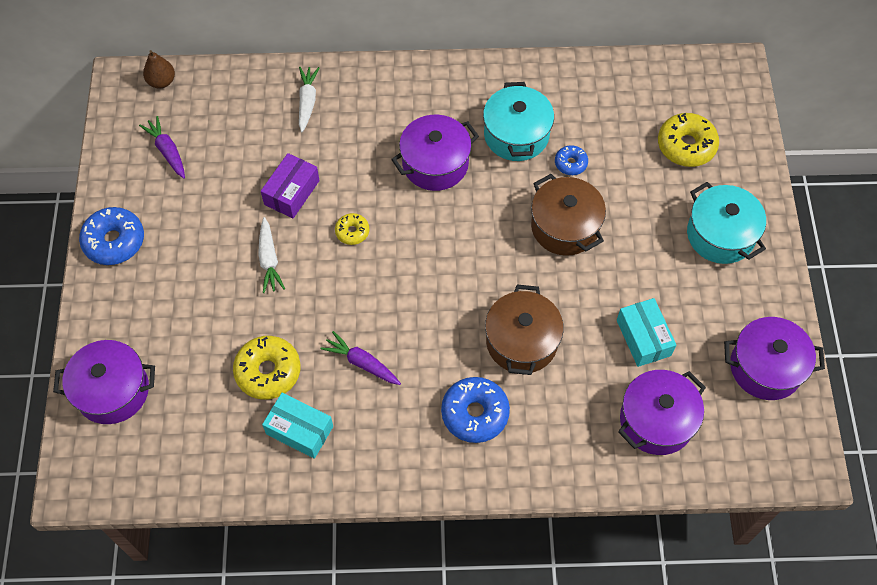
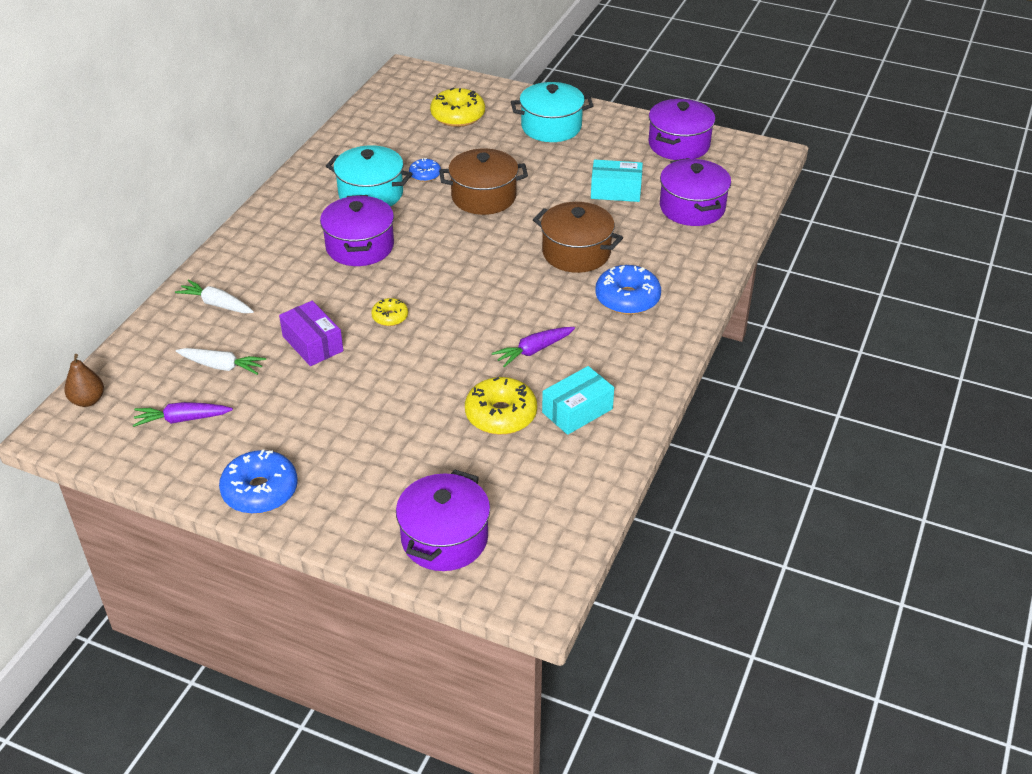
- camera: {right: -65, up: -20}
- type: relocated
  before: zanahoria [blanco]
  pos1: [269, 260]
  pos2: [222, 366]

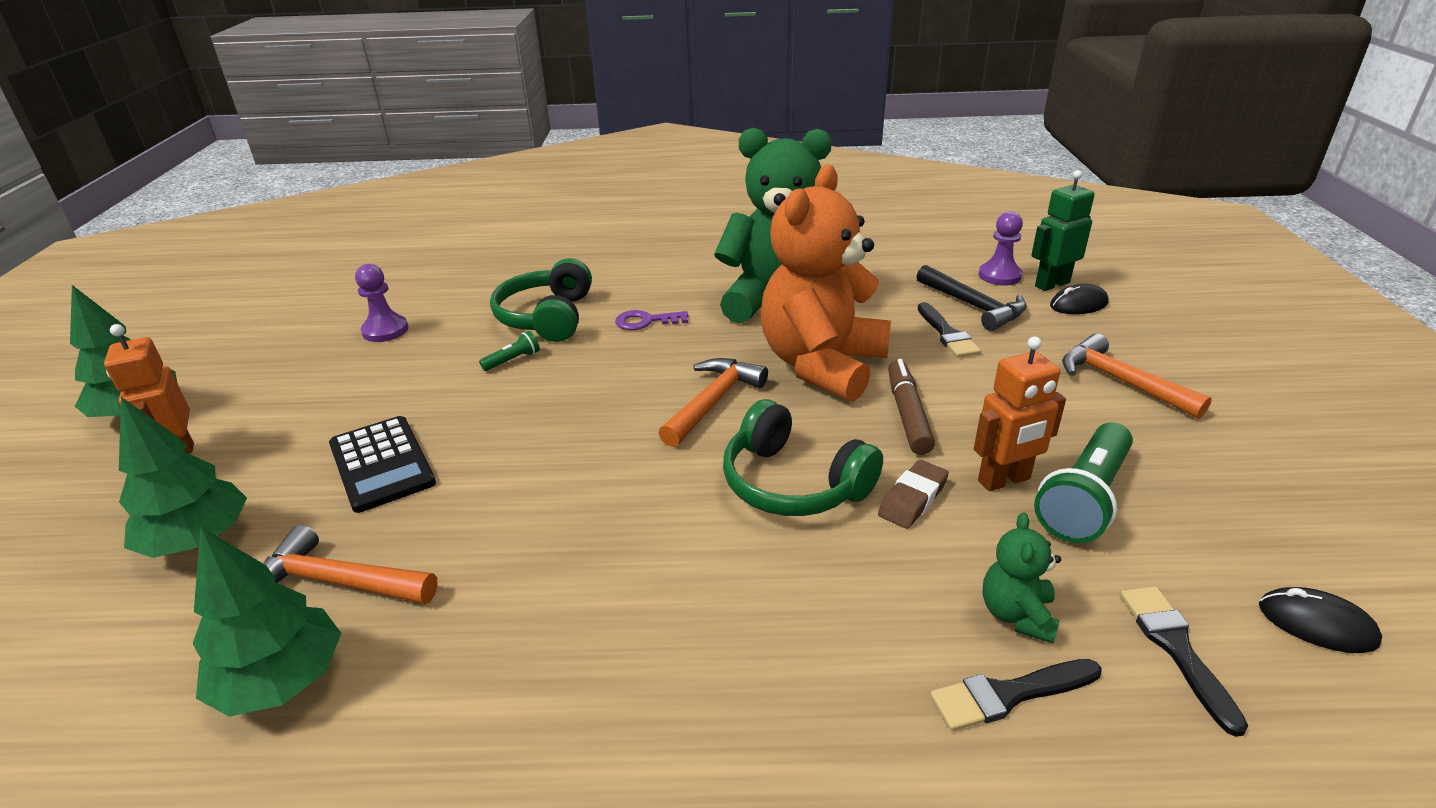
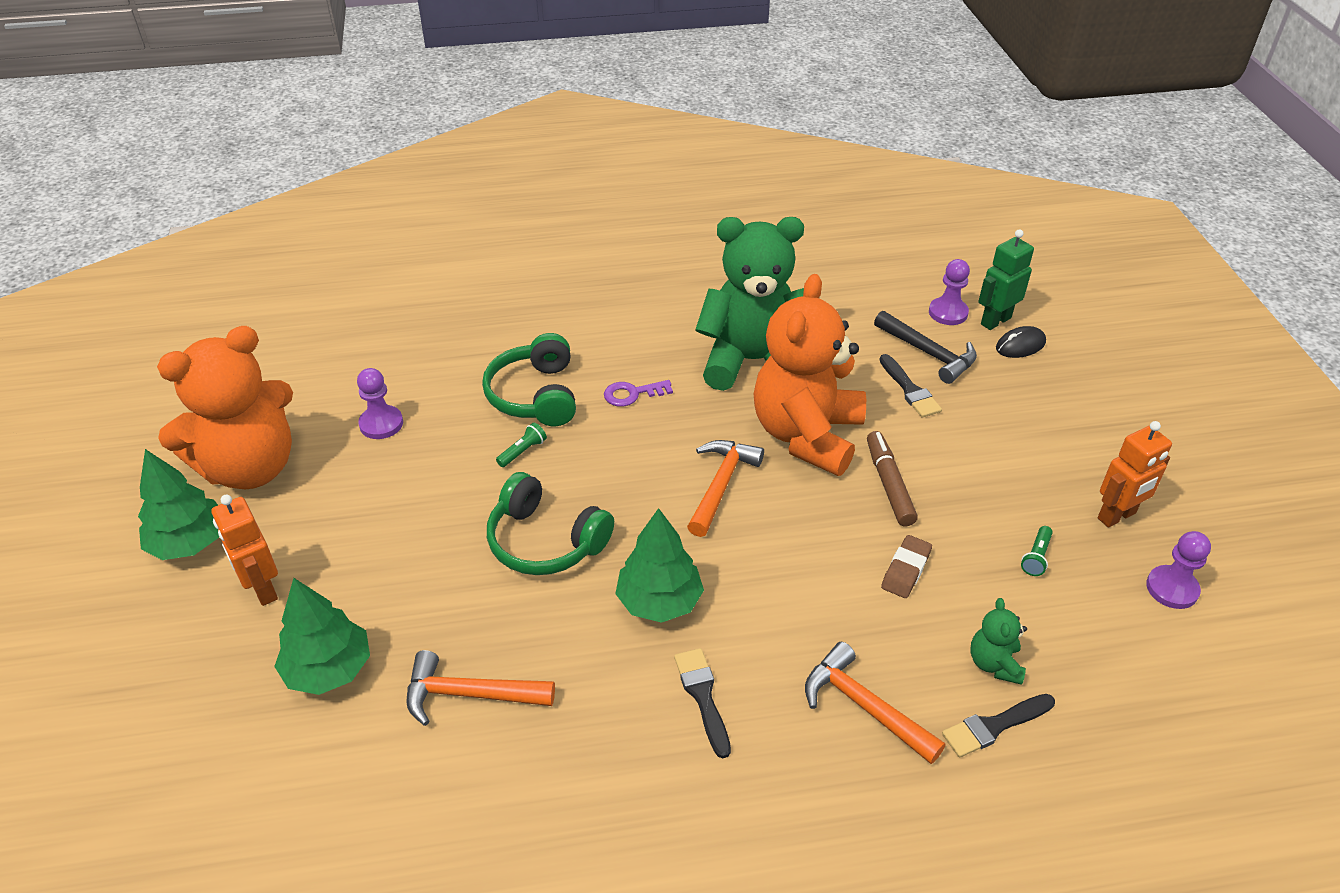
- camera: {right: -10, up: 10}
- type: relocated
  before: árbol [verde]
  pos1: [282, 681]
  pos2: [659, 601]
- type: missing
  before: calculadora [negro]
  pos1: [381, 464]
- type: relocated
  before: auriculares [verde]
  pos1: [793, 483]
  pos2: [545, 541]
- type: relocated
  before: robot [naranja]
  pos1: [1004, 480]
  pos2: [1117, 516]
- type: size
  before: lámpara de mano [verde]
  pos1: [1085, 499]
  pos2: [1036, 557]
  scale: 0.46
- type: relocated
  before: martillo [naranja]
  pos1: [1121, 381]
  pos2: [864, 706]
- type: relocated
  before: pincel [negro]
  pos1: [1176, 648]
  pos2: [703, 696]
- type: missing
  before: ratón [negro]
  pos1: [1316, 624]
- type: appeared
  after: osito [naranja]
  pos2: [250, 467]
- type: appeared
  after: peón [morado]
  pos2: [1172, 588]

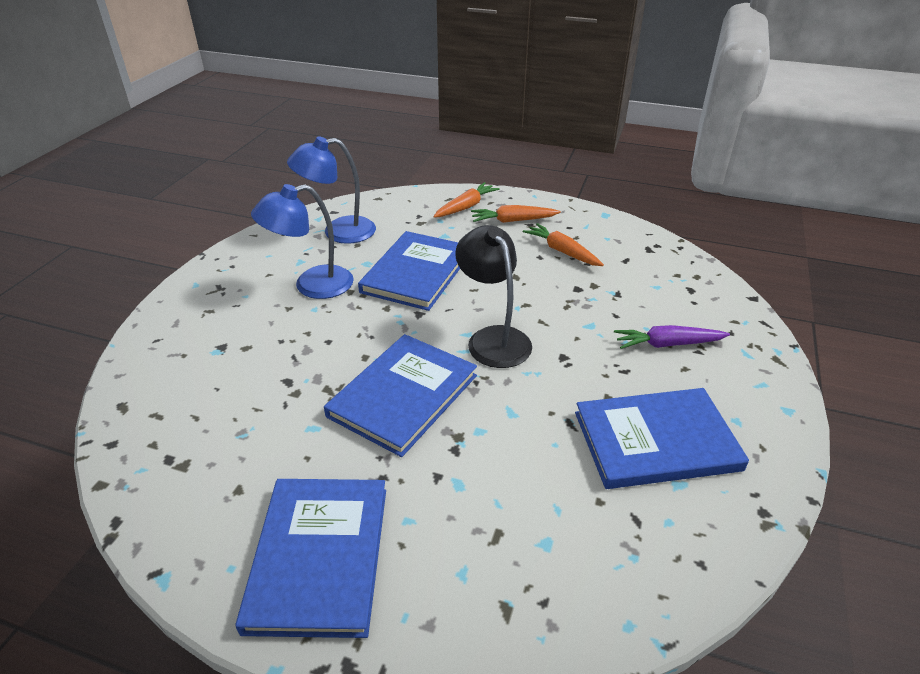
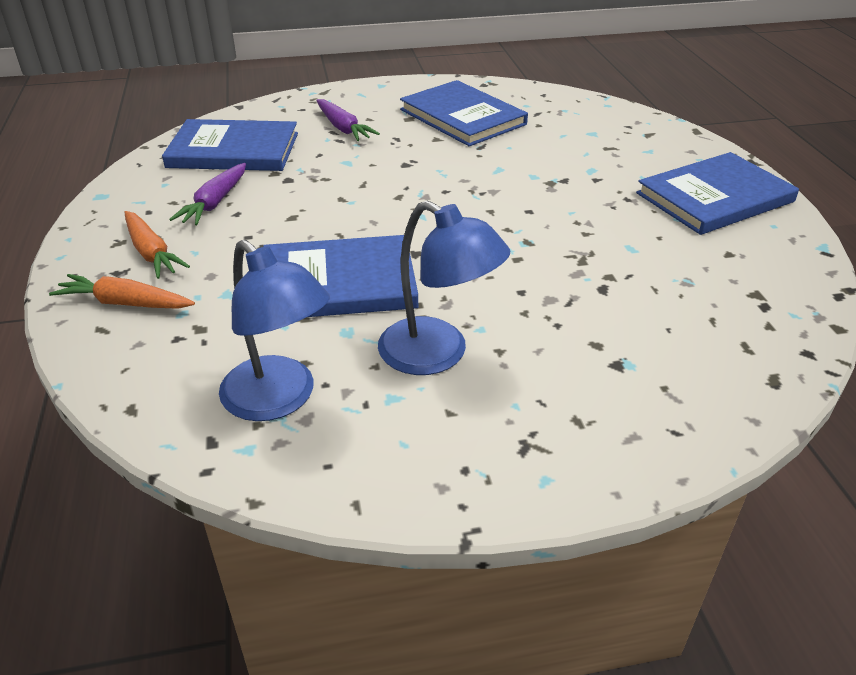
- camera: {right: -120, up: 0}
- type: relocated
  before: libro [azul]
  pos1: [403, 395]
  pos2: [233, 150]
- type: missing
  before: lámpara [negro]
  pos1: [493, 338]
- type: colour
  before: zanahoria [naranja]
  after: zanahoria [morado]
  pos1: [562, 251]
  pos2: [215, 203]

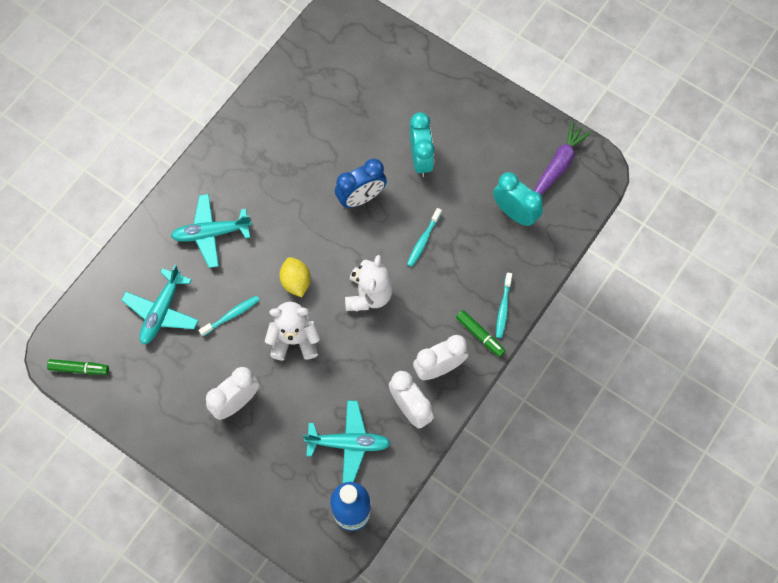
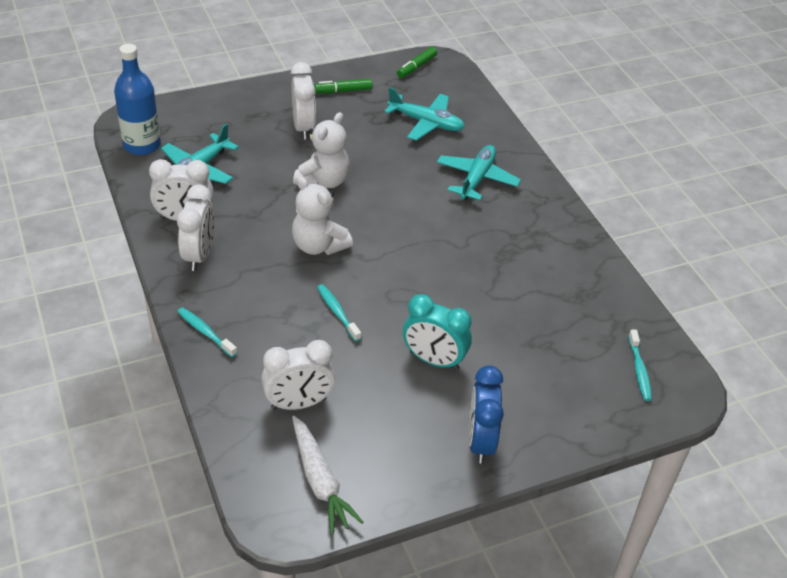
- camera: {right: 120, up: -25}
- type: spun
  before: avión [turquesa]
  pos1: [162, 311]
  pos2: [426, 123]
  turn: 150
- type: relocated
  before: cepillo de dientes [turquesa]
  pos1: [231, 315]
  pos2: [639, 370]
- type: missing
  before: limón [amarillo]
  pos1: [296, 282]
- type: relocated
  before: despertador [azul]
  pos1: [361, 198]
  pos2: [480, 441]
- type: relocated
  before: rotulador [verde]
  pos1: [480, 335]
  pos2: [343, 91]
- type: colour
  before: despertador [turquesa]
  after: despertador [blanco]
  pos1: [514, 213]
  pos2: [299, 403]
- type: colour
  before: zanahoria [morado]
  after: zanahoria [blanco]
  pos1: [558, 165]
  pos2: [320, 481]

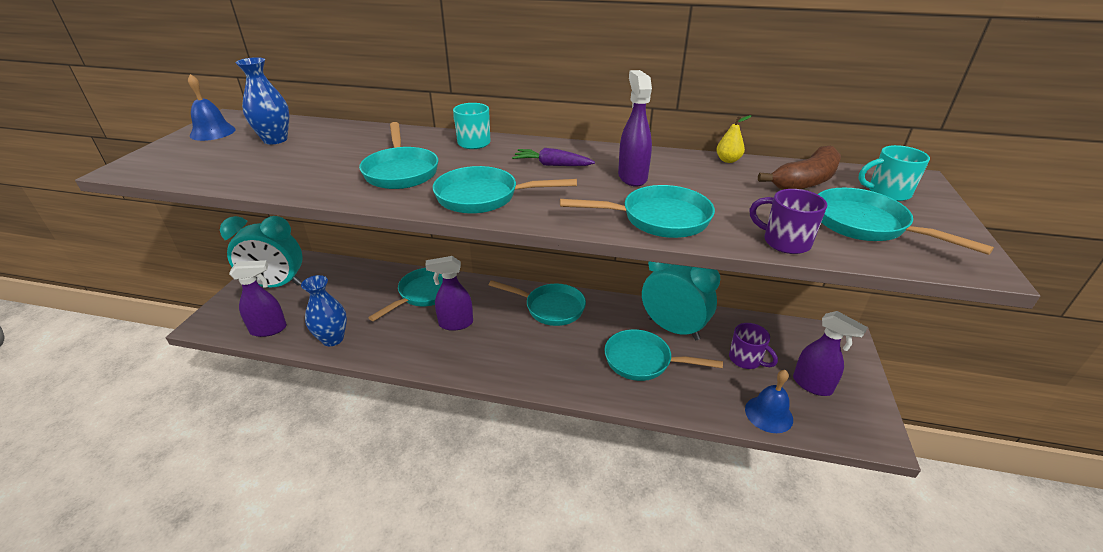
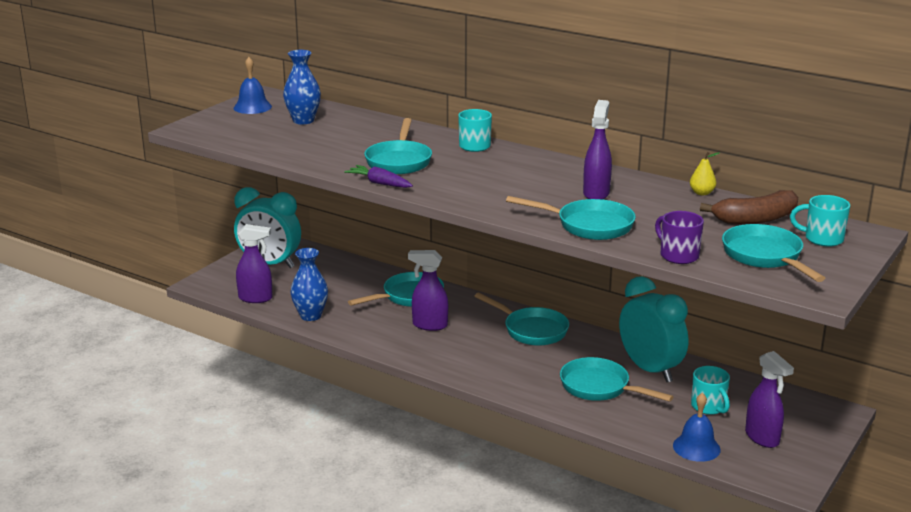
- camera: {right: 20, up: -10}
- type: missing
  before: sartén [turquesa]
  pos1: [483, 197]
- type: relocated
  before: zanahoria [morado]
  pos1: [552, 165]
  pos2: [380, 183]
- type: colour
  before: taza [morado]
  after: taza [turquesa]
  pos1: [746, 359]
  pos2: [709, 407]

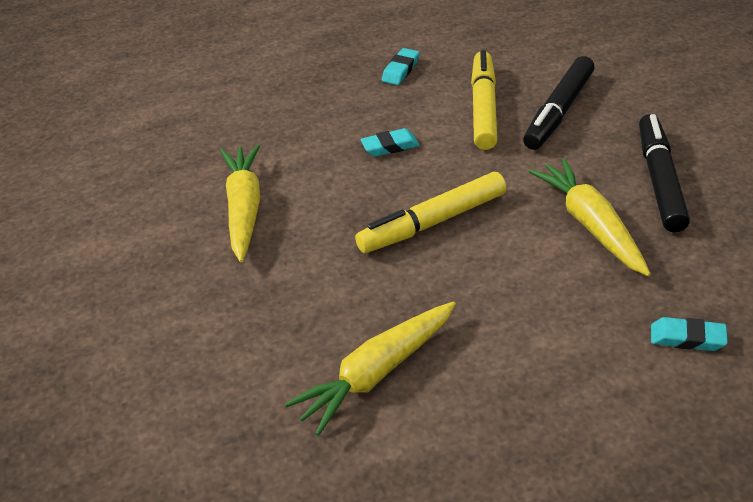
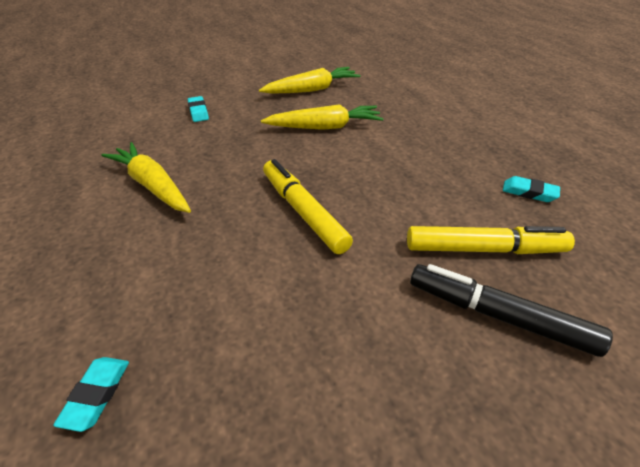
- camera: {right: 85, up: 0}
- type: relocated
  before: goma de borrar [turquesa]
  pos1: [390, 146]
  pos2: [198, 112]
- type: relocated
  before: zanahoria [amarillo]
  pos1: [590, 224]
  pos2: [312, 89]
- type: missing
  before: rotulador [negro]
  pos1: [659, 181]

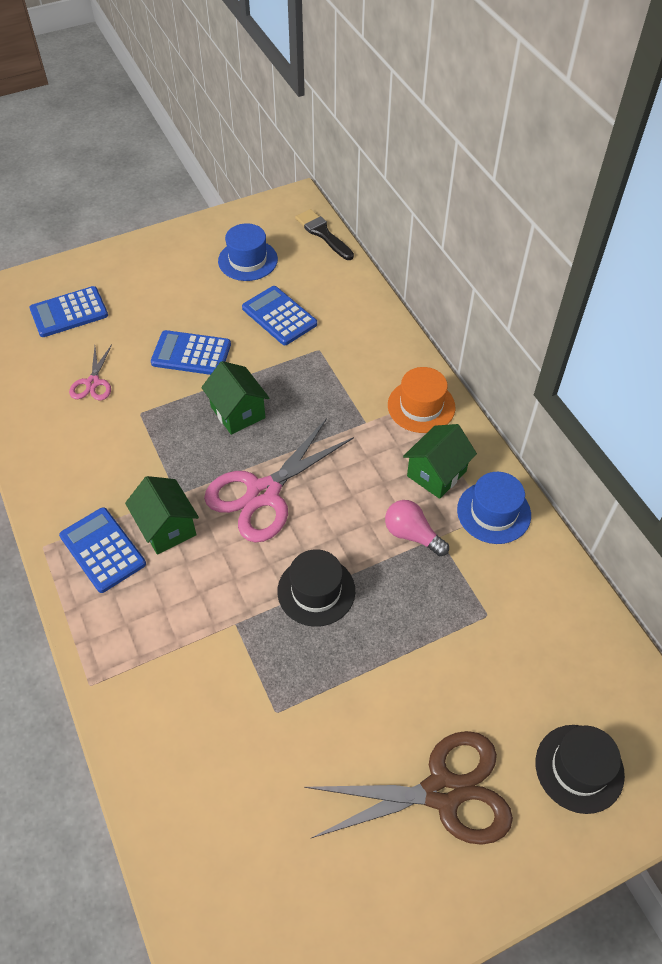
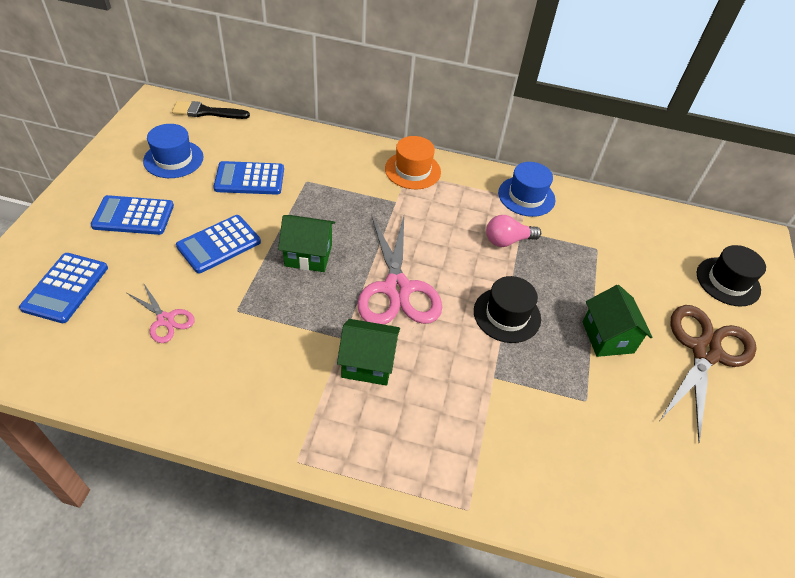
- camera: {right: -55, up: -5}
- type: relocated
  before: calculadora [azul]
  pos1: [103, 550]
  pos2: [133, 216]
- type: relocated
  before: casa [verde]
  pos1: [436, 473]
  pos2: [607, 337]

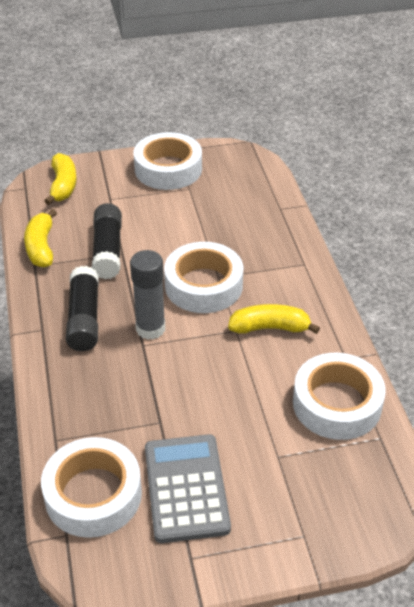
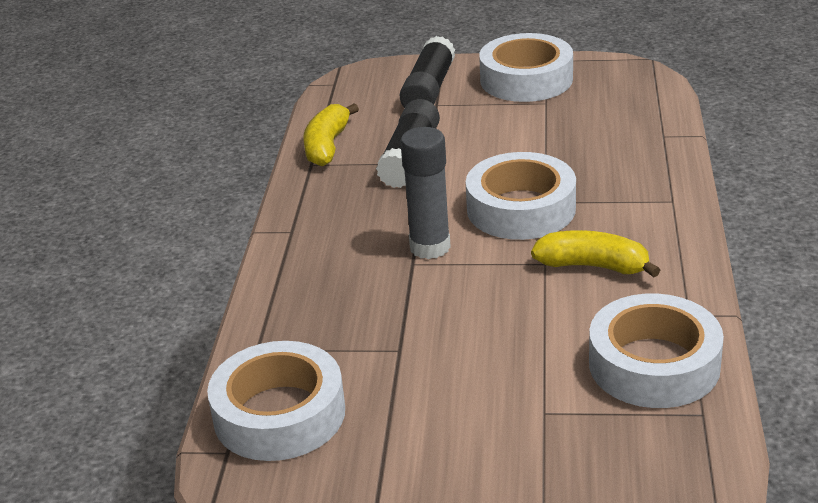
- camera: {right: 20, up: -10}
- type: missing
  before: plátano [amarillo]
  pos1: [63, 185]
- type: relocated
  before: barra de pegamento [negro]
  pos1: [84, 318]
  pos2: [429, 90]
- type: missing
  before: calculadora [gris]
  pos1: [186, 488]

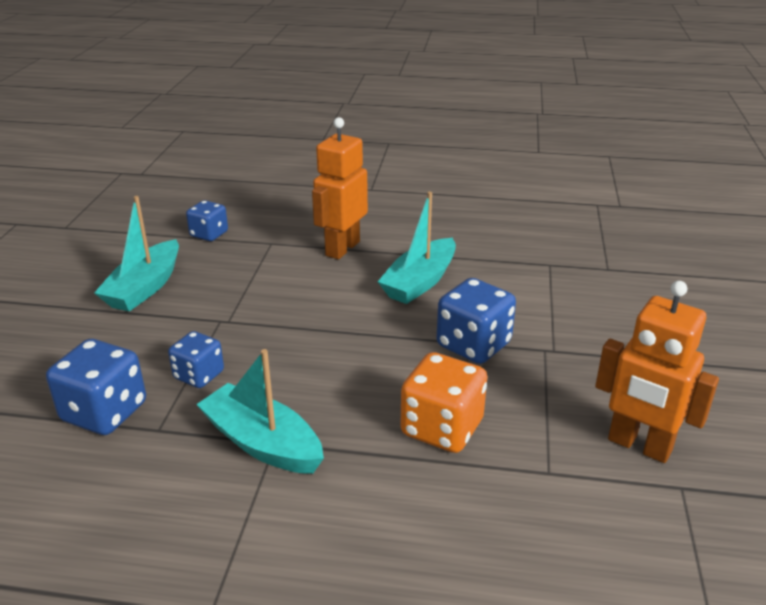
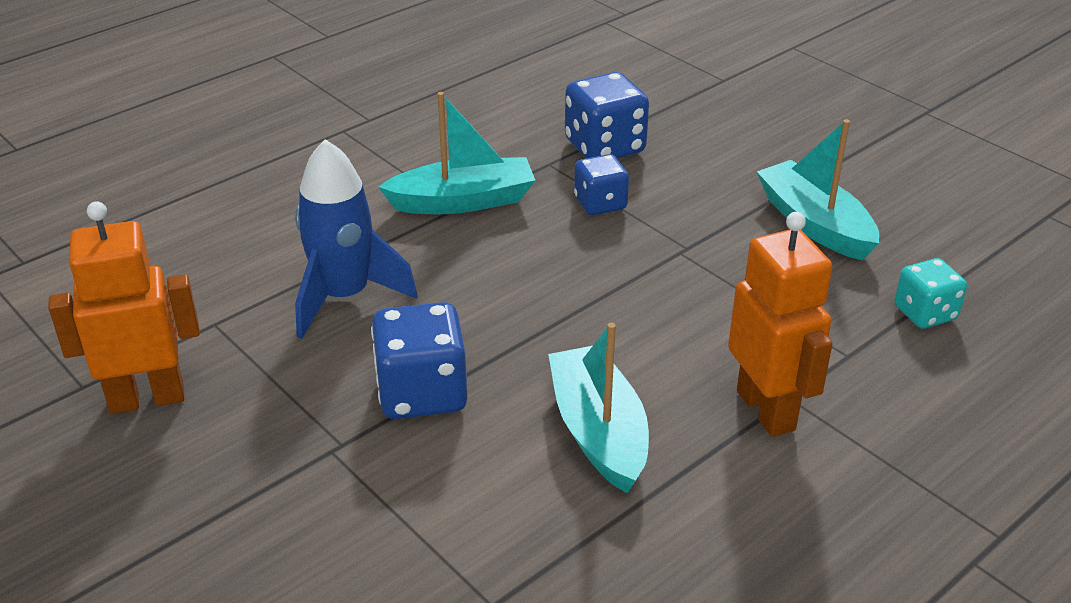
- camera: {right: 130, up: 5}
- type: colour
  before: dado [azul]
  after: dado [turquesa]
  pos1: [209, 234]
  pos2: [925, 313]
- type: exchanged
  before: dado [naranja]
  after: cohete [azul]
  pos1: [442, 428]
  pos2: [344, 297]

